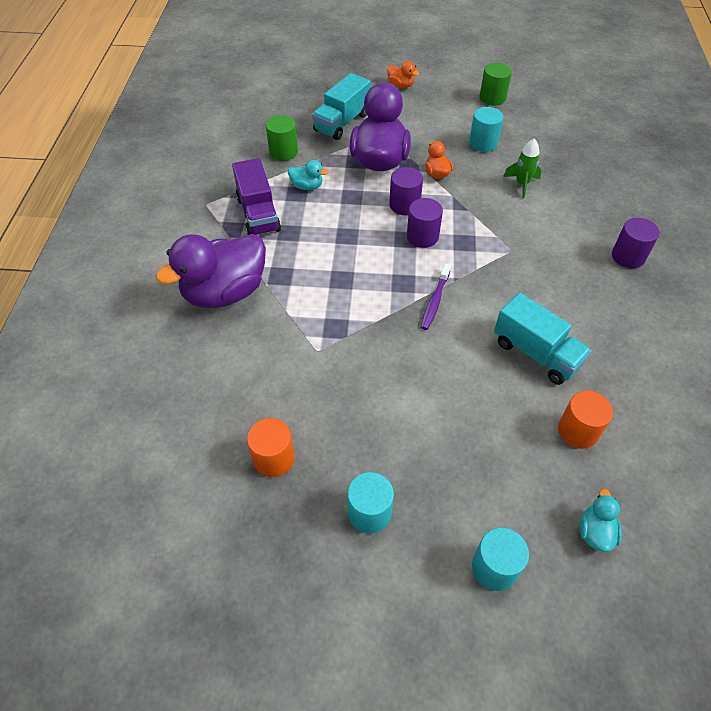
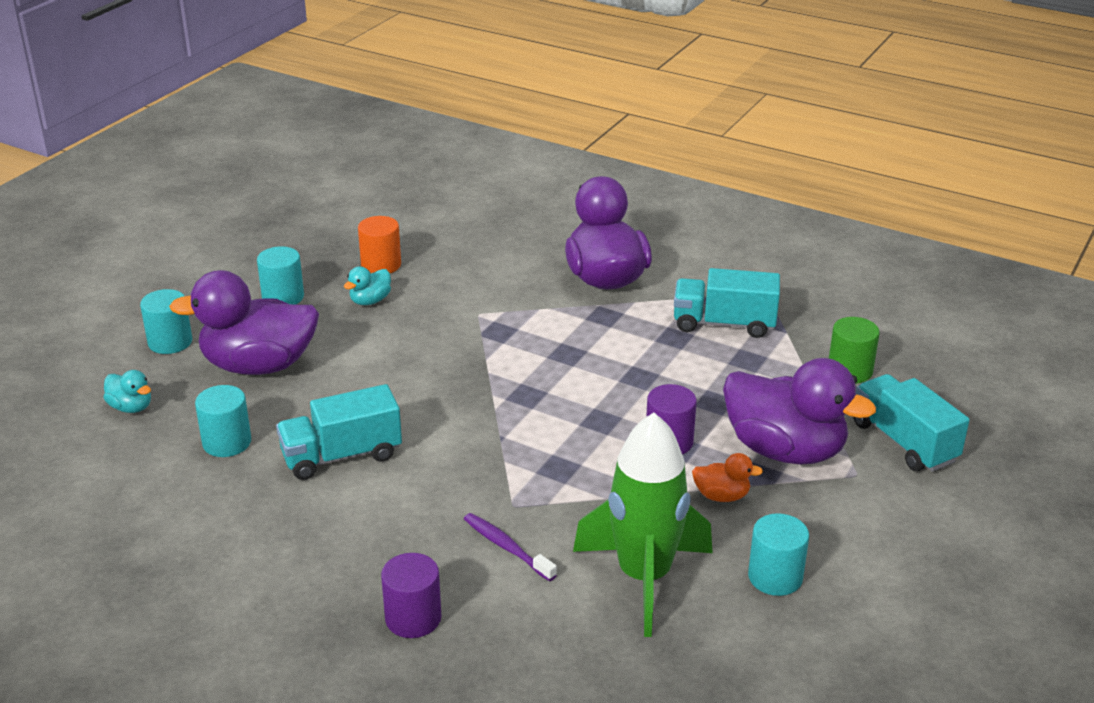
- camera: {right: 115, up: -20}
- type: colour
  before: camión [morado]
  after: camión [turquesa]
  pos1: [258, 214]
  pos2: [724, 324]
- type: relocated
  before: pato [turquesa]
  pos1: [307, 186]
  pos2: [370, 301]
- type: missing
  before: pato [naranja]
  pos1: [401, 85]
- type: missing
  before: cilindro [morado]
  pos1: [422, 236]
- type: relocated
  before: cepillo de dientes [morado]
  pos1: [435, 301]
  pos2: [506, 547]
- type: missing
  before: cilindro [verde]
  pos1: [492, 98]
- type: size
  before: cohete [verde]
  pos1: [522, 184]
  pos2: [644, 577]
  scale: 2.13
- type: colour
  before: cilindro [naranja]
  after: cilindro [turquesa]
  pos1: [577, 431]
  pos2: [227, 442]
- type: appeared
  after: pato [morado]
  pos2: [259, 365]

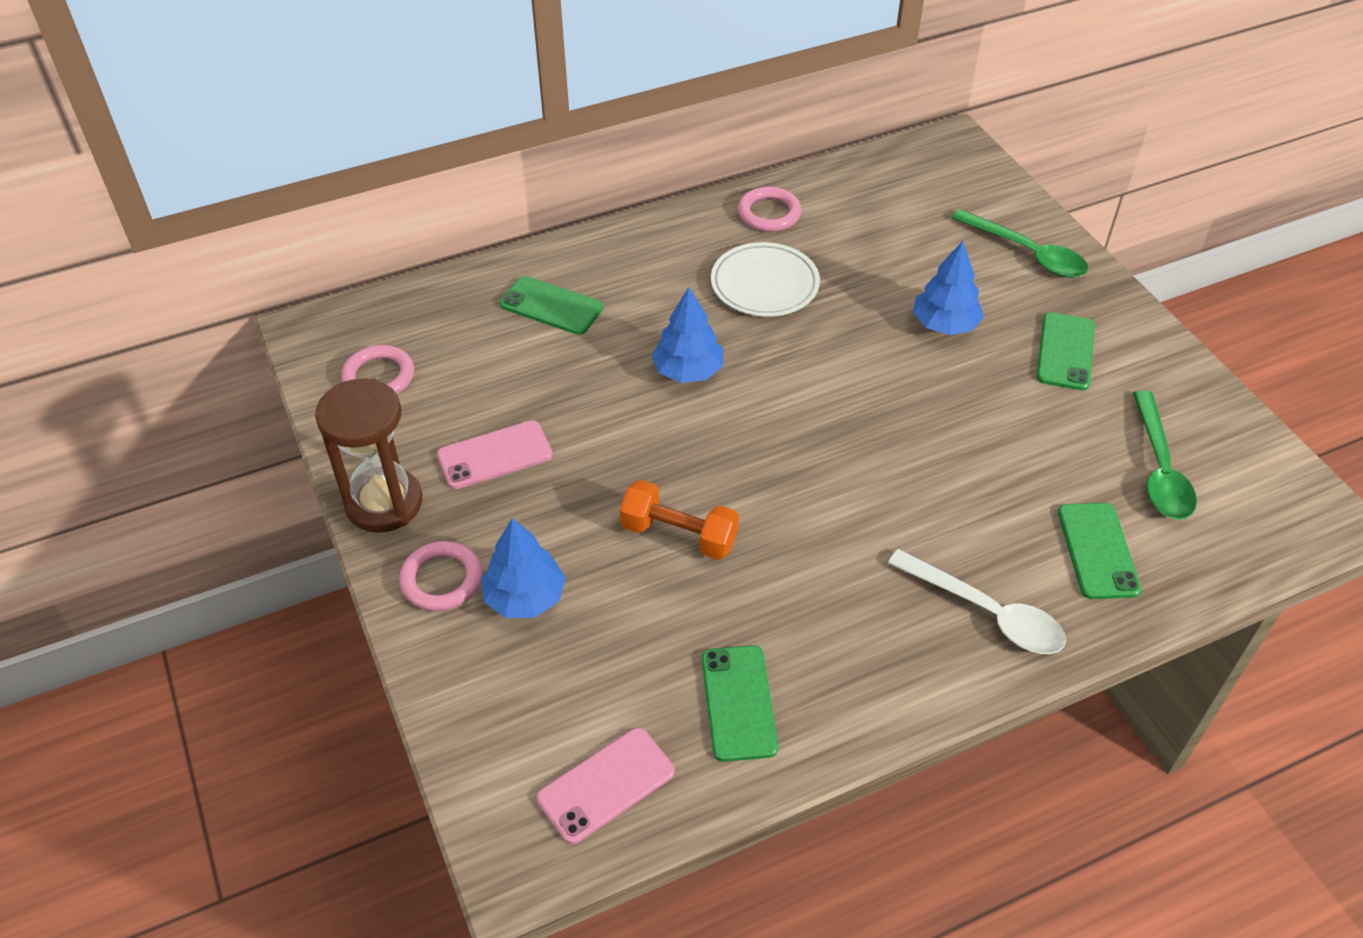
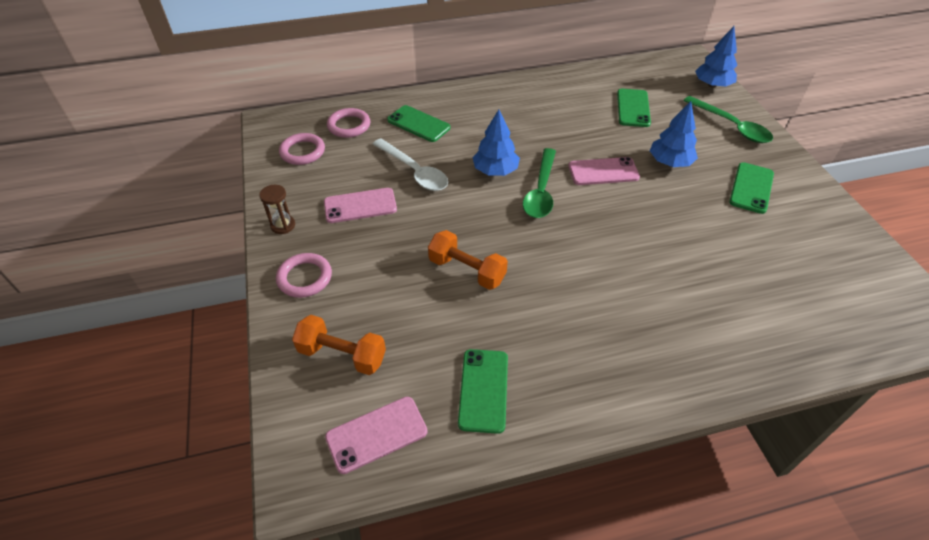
- camera: {right: 10, up: 0}
- type: size
  before: reloj de arena [marrón]
  pos1: [384, 503]
  pos2: [283, 225]
  scale: 0.49
- type: relocated
  before: árbol [azul]
  pos1: [525, 597]
  pos2: [712, 85]
- type: missing
  before: plato [blanco]
  pos1: [764, 284]
- type: relocated
  before: anillo [rosa]
  pos1: [769, 213]
  pos2: [349, 126]
- type: relocated
  before: cuchara [blanco]
  pos1: [986, 612]
  pos2: [414, 171]
- type: relocated
  before: móvil [verde]
  pos1: [1098, 551]
  pos2: [633, 108]
- type: relocated
  before: cuchara [verde]
  pos1: [1159, 469]
  pos2: [541, 191]
- type: appeared
  after: mancuerna [naranja]
  pos2: [342, 355]
- type: appeared
  after: móvil [rosa]
  pos2: [603, 171]

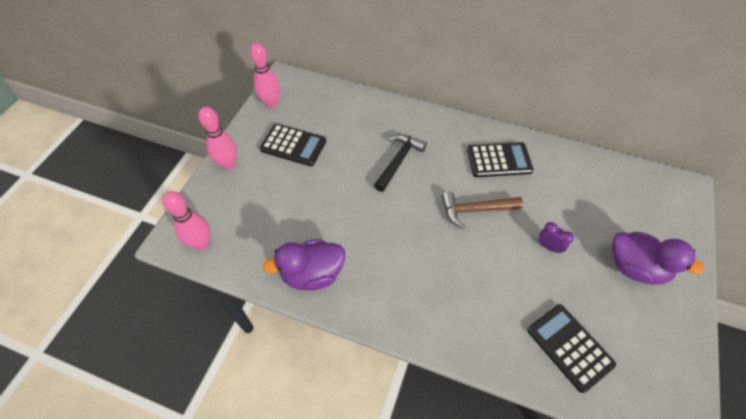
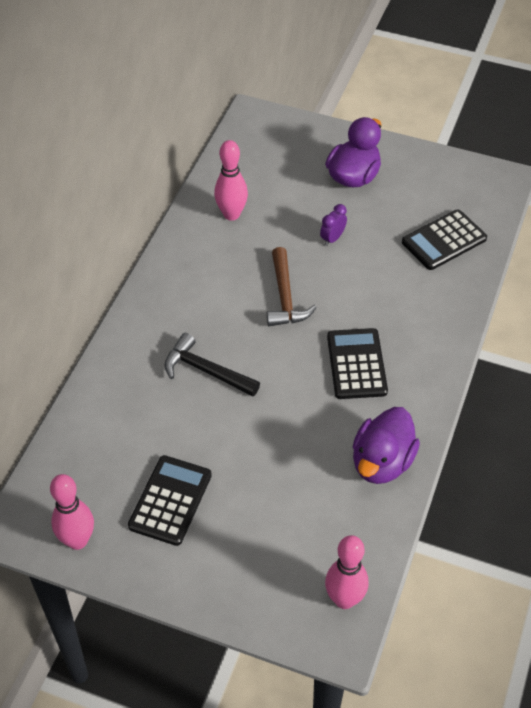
- camera: {right: -90, up: -5}
- type: relocated
  before: bolo [rosa]
  pos1: [229, 165]
  pos2: [231, 214]
- type: spun
  before: pato [morado]
  pos1: [312, 274]
  pos2: [382, 462]
  turn: 45
- type: relocated
  before: calculadora [negro]
  pos1: [499, 160]
  pos2: [356, 364]

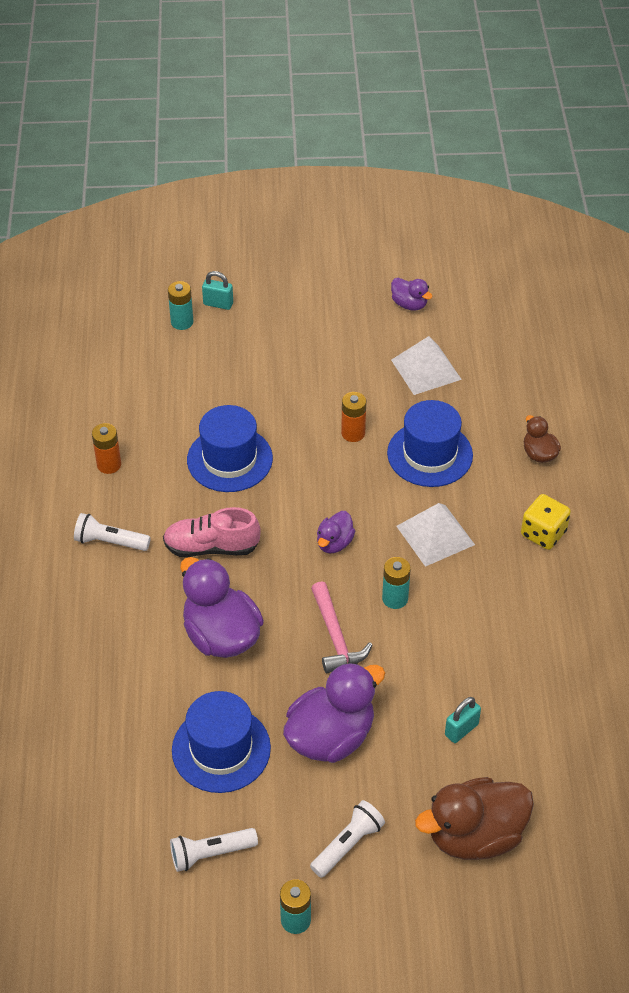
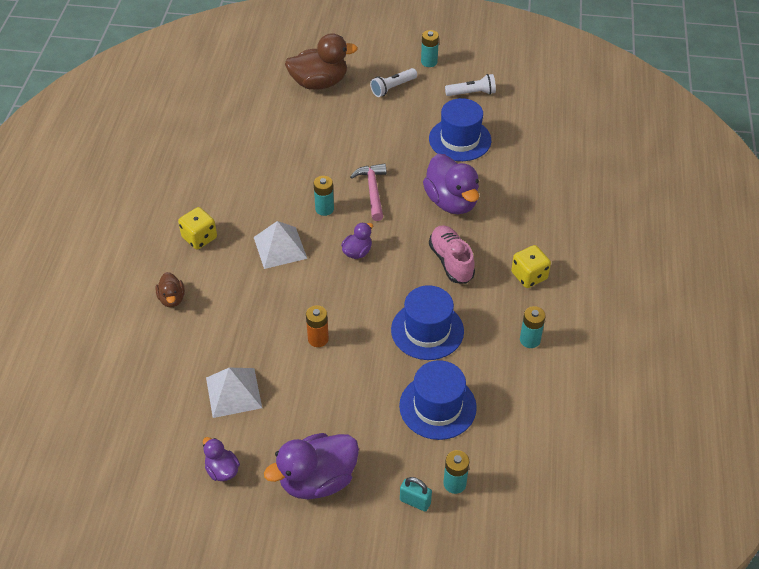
- camera: {right: -170, up: 0}
- type: exchanged
  before: lámpara de mano [blanco]
  after: dado [amarillo]
  pos1: [110, 542]
  pos2: [529, 276]
- type: colour
  before: pila [naranja]
  after: pila [turquesa]
  pos1: [109, 465]
  pos2: [530, 340]
- type: spun
  before: zapato [rosa]
  pos1: [211, 547]
  pos2: [451, 261]
  turn: -120
- type: relocated
  before: pato [morado]
  pos1: [331, 737]
  pos2: [317, 480]
- type: relocated
  before: sombrero [azul]
  pos1: [429, 454]
  pos2: [437, 406]
- type: missing
  before: candado [turquesa]
  pos1: [461, 729]

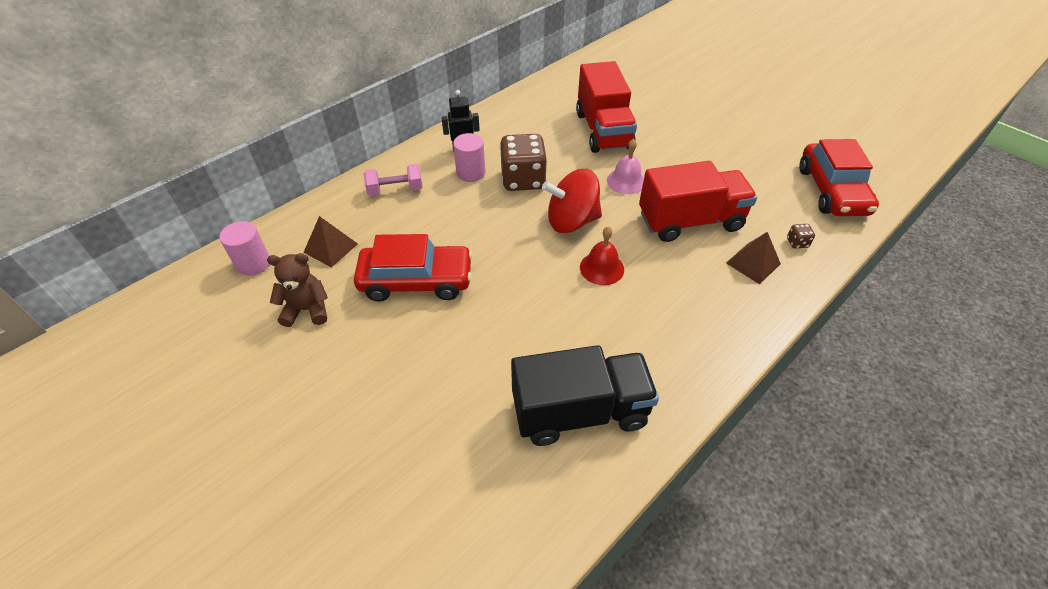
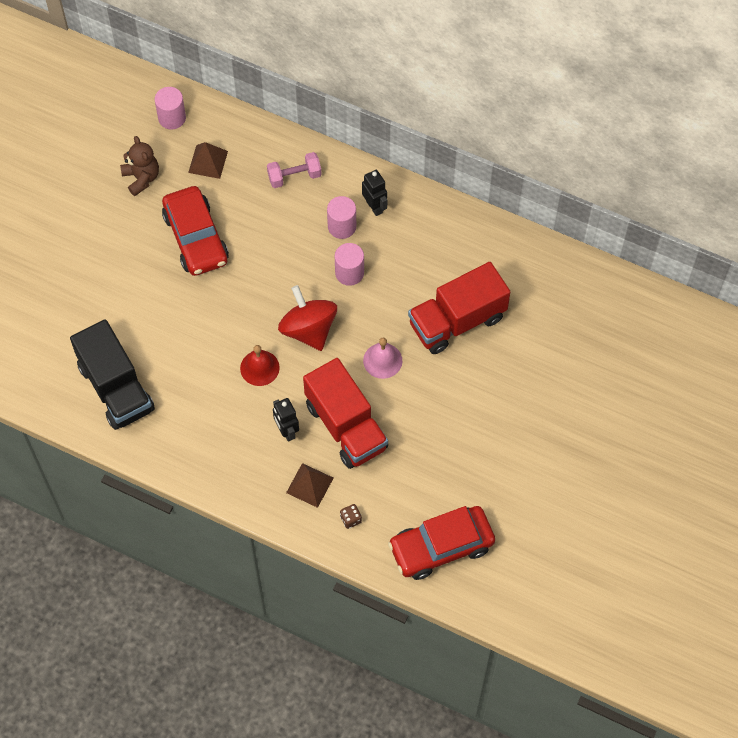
- camera: {right: 70, up: 15}
- type: spun
  before: mancuerna [rosa]
  pos1: [395, 190]
  pos2: [294, 176]
  turn: -75
- type: exchanged
  before: dado [marrón]
  after: cilindro [rosa]
  pos1: [523, 180]
  pos2: [349, 273]
- type: appeared
  after: robot [negro]
  pos2: [286, 431]

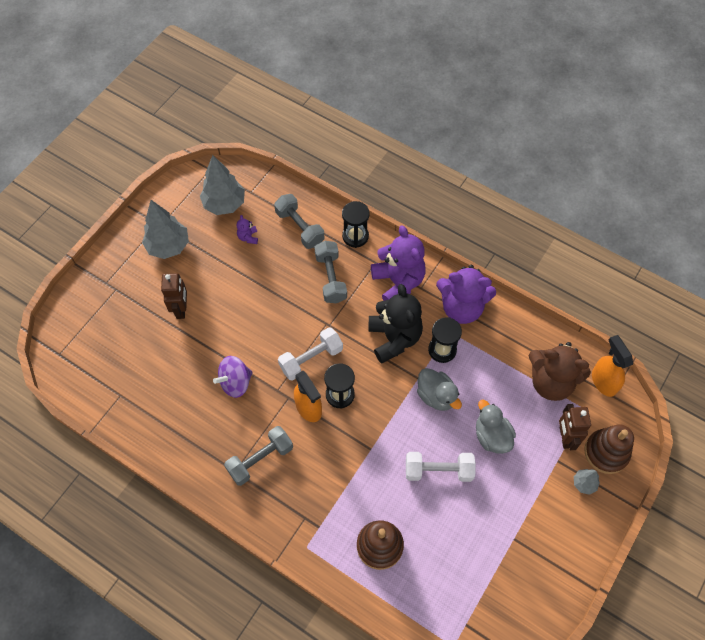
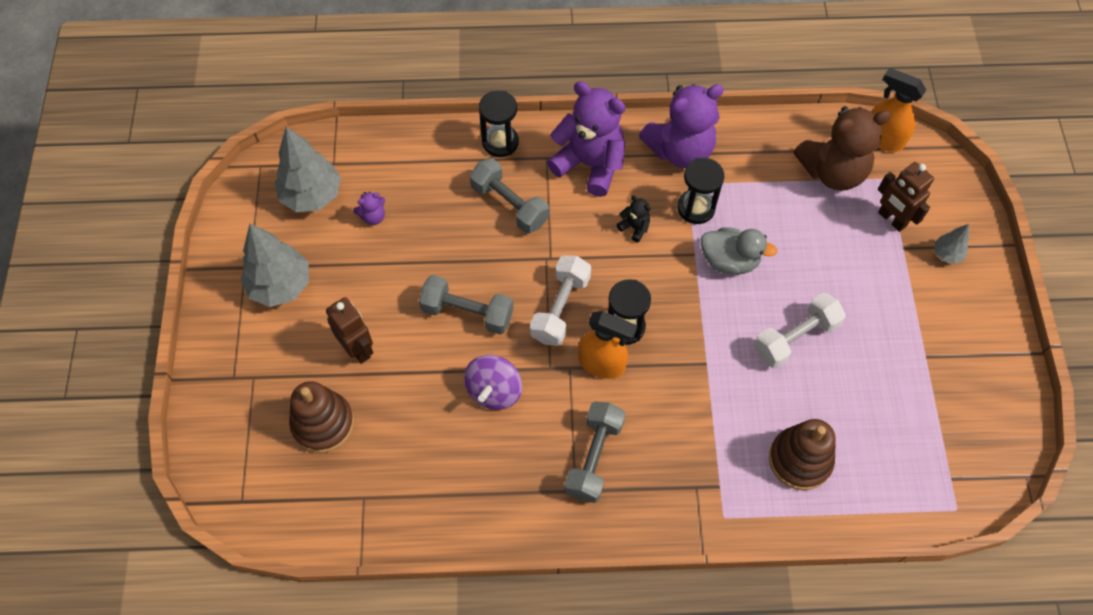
- camera: {right: -35, up: 0}
- type: spun
  before: osito [morado]
  pos1: [248, 237]
  pos2: [373, 217]
  turn: -75
- type: relocated
  before: mancuerna [gris]
  pos1: [300, 227]
  pos2: [467, 312]
- type: size
  before: osito [negro]
  pos1: [394, 338]
  pos2: [634, 227]
  scale: 0.42
- type: missing
  before: pato [gris]
  pos1: [492, 436]
- type: relocated
  before: juguete apilable [marrón]
  pos1: [606, 452]
  pos2: [323, 423]

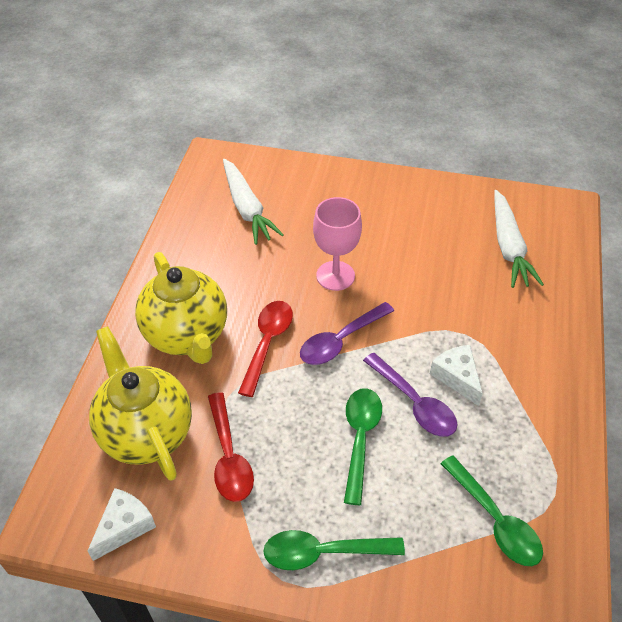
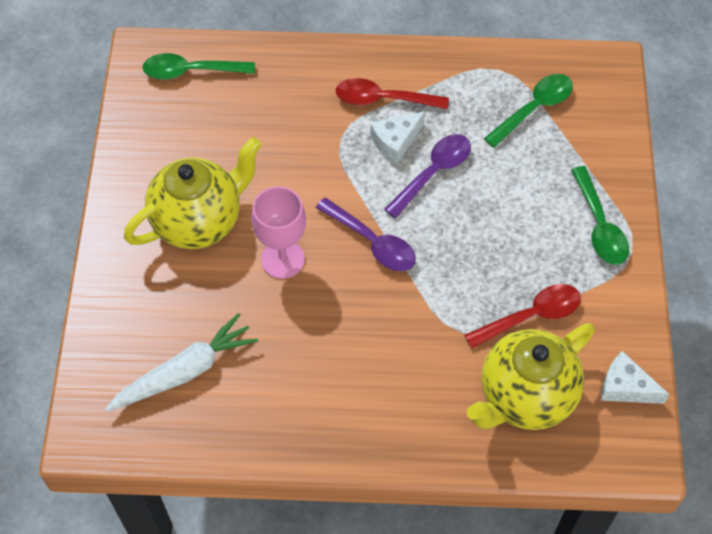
- camera: {right: -100, up: 10}
- type: relocated
  before: tetera [amarillo]
  pos1: [187, 335]
  pos2: [199, 221]
- type: relocated
  before: cuchara [rojo]
  pos1: [267, 343]
  pos2: [383, 99]
- type: relocated
  before: cuchara [verde]
  pos1: [360, 438]
  pos2: [191, 71]
- type: missing
  before: zanahoria [blanco]
  pos1: [508, 246]

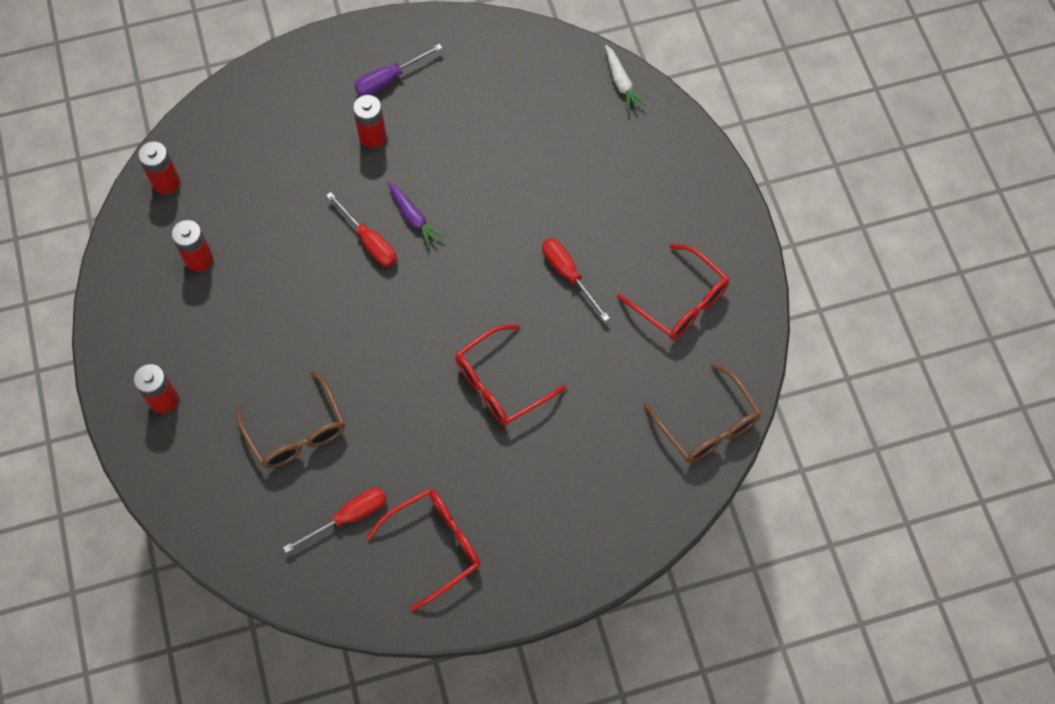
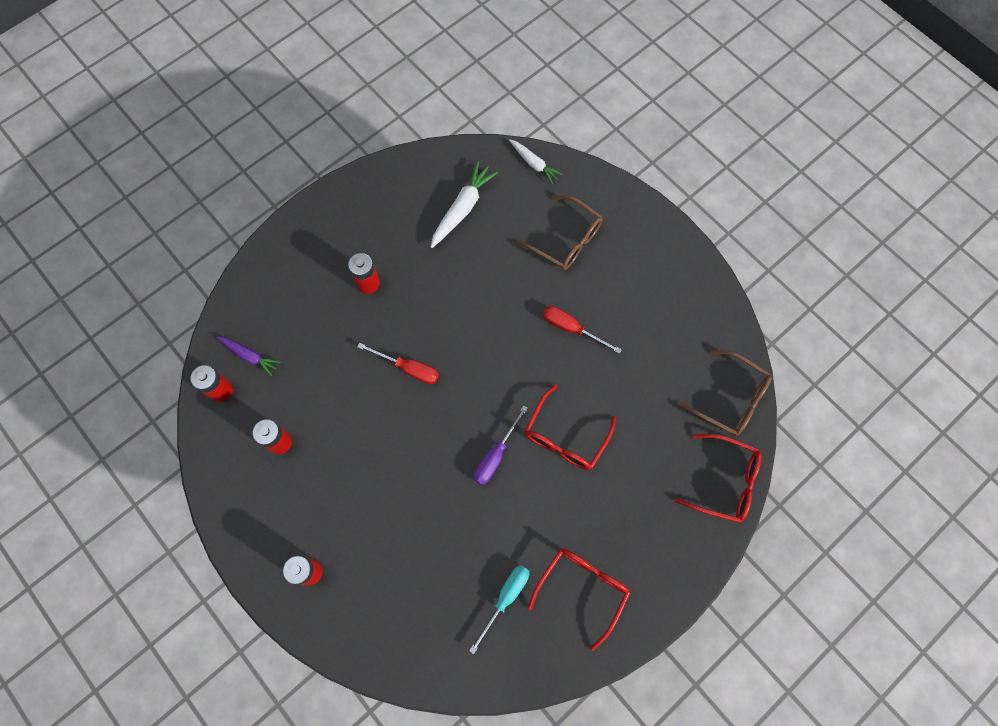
- camera: {right: -25, up: 5}
- type: relocated
  before: gafas [marrón]
  pos1: [296, 432]
  pos2: [566, 240]
- type: colour
  before: destornillador [rojo]
  after: destornillador [turquesa]
  pos1: [349, 517]
  pos2: [505, 598]
- type: relocated
  before: destornillador [morado]
  pos1: [389, 79]
  pos2: [495, 455]
- type: relocated
  before: zanahoria [morado]
  pos1: [413, 217]
  pos2: [249, 356]
- type: relocated
  before: gafas [rojo]
  pos1: [681, 302]
  pos2: [725, 482]
- type: appeared
  after: zanahoria [blanco]
  pos2: [462, 209]

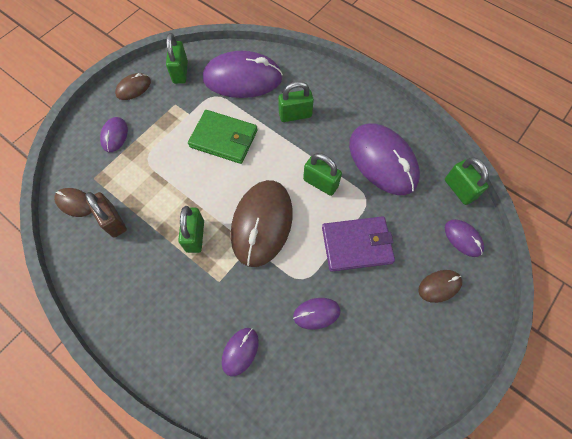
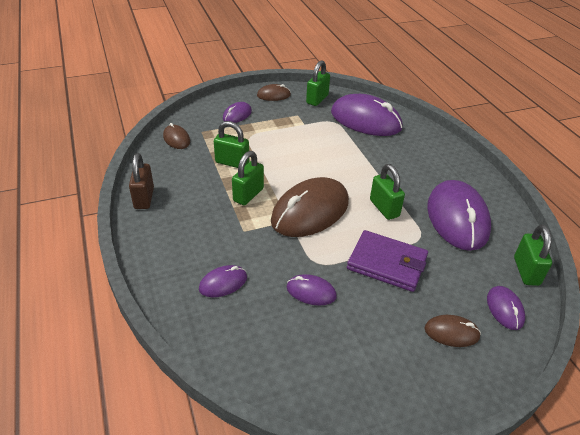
- camera: {right: 30, up: -25}
- type: relocated
  before: candado [marrón]
  pos1: [113, 221]
  pos2: [144, 198]
- type: missing
  before: cartera [verde]
  pos1: [224, 138]
- type: relocated
  before: candado [verde]
  pos1: [295, 115]
  pos2: [232, 163]

